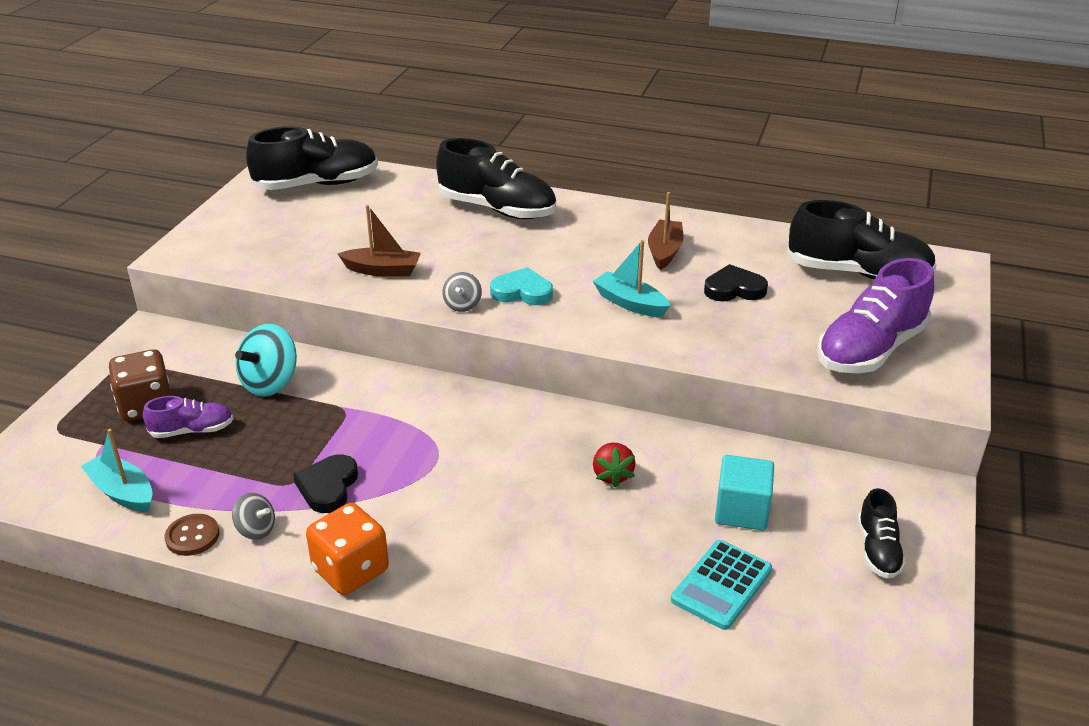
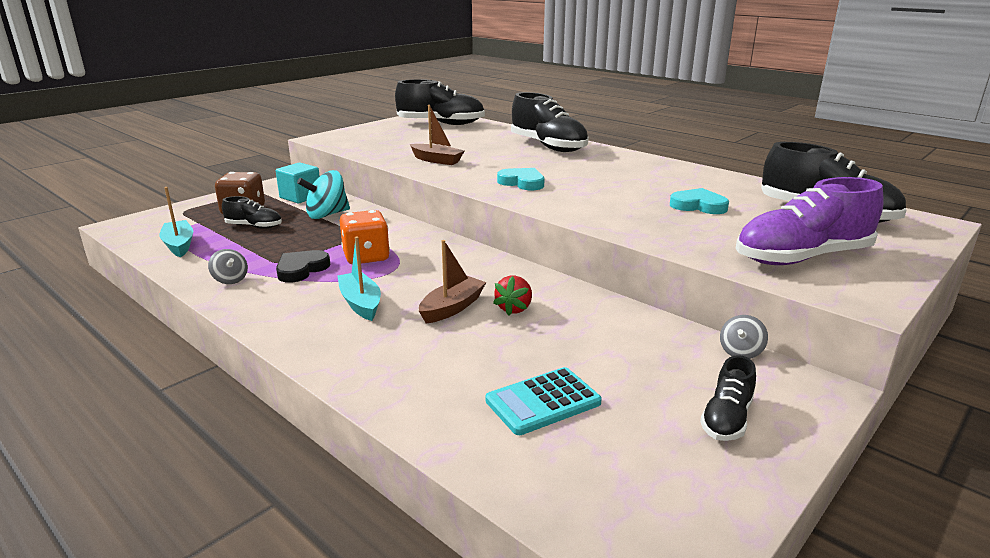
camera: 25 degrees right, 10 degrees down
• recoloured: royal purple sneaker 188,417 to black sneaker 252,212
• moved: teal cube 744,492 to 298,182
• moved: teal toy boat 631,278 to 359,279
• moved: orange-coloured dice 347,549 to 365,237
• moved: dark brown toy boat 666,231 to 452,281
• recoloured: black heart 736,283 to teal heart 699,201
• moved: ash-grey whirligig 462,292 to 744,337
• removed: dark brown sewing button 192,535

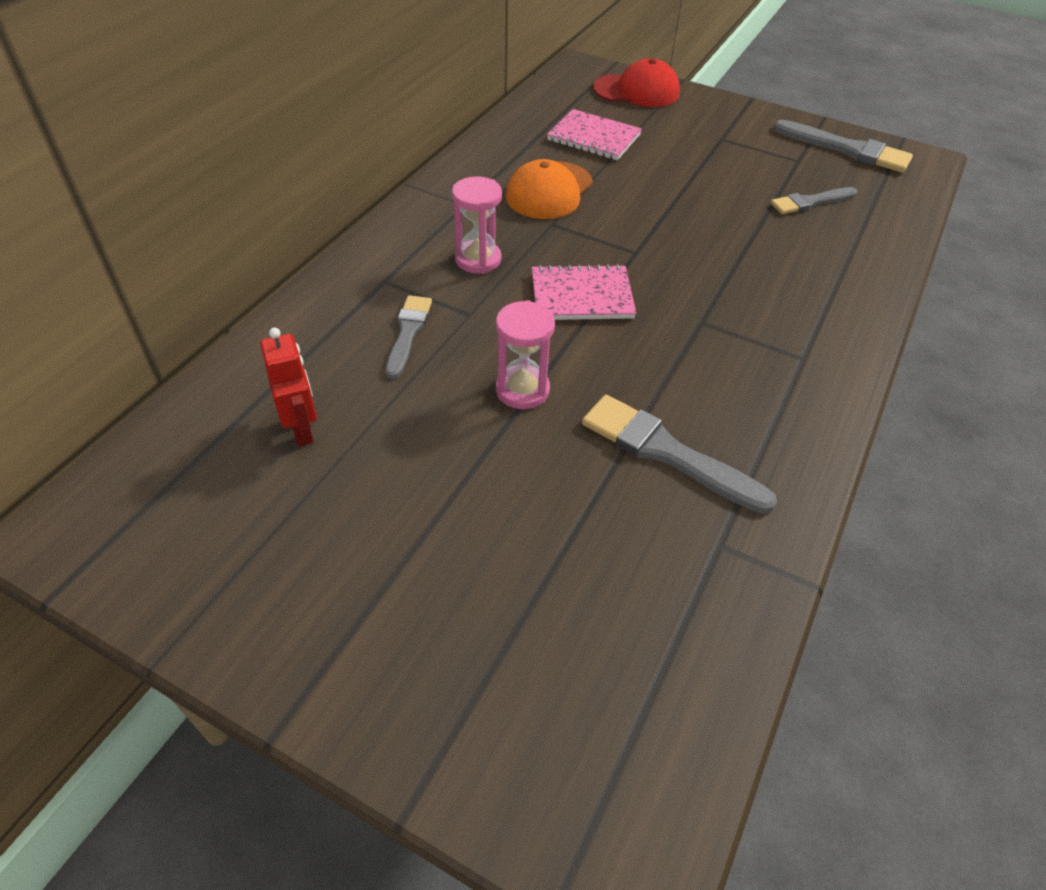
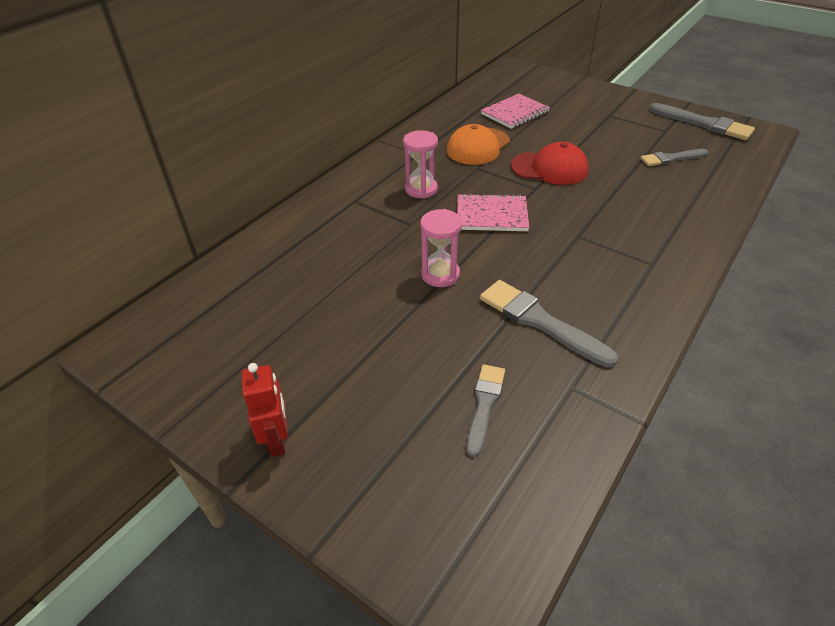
camera: 10 degrees right, 5 degrees down
• moved: crimson robot figure 288,387 to 265,410
• moved: ash-grey paintbrush 409,337 to 485,410
• turned: rose-pink exercise book 594,134 = 515,111 75 degrees counterclockwise
• moved: crimson cap 636,82 to 550,163

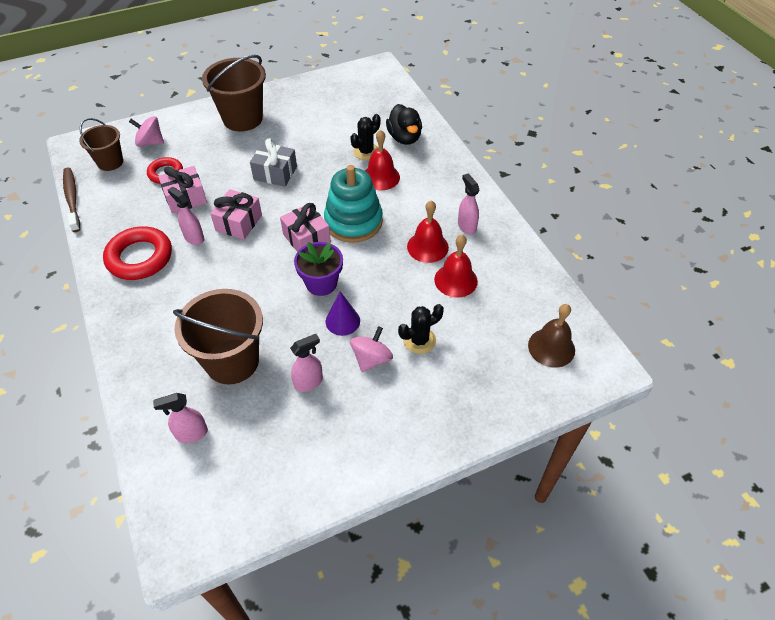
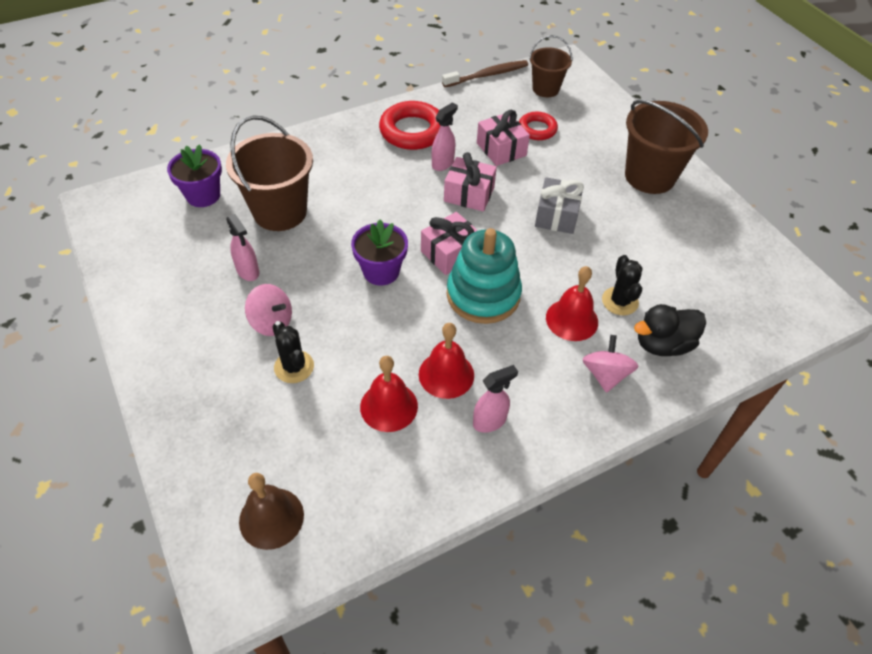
camera: 85 degrees right, 0 degrees up
• replaced: rose-pink spray bottle 180,418 to royal purple flower pot 194,175
• moved: rose-pink whirligig 146,131 to 611,364
• turned: black prickly plant 365,137 = 622,285 45 degrees clockwise
• removed: royal purple cone 343,313

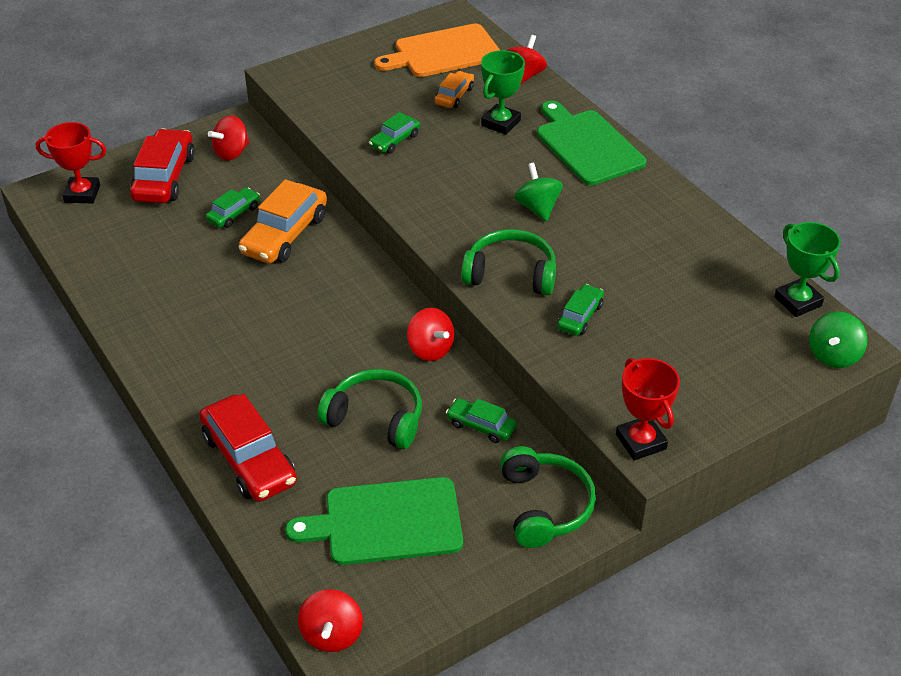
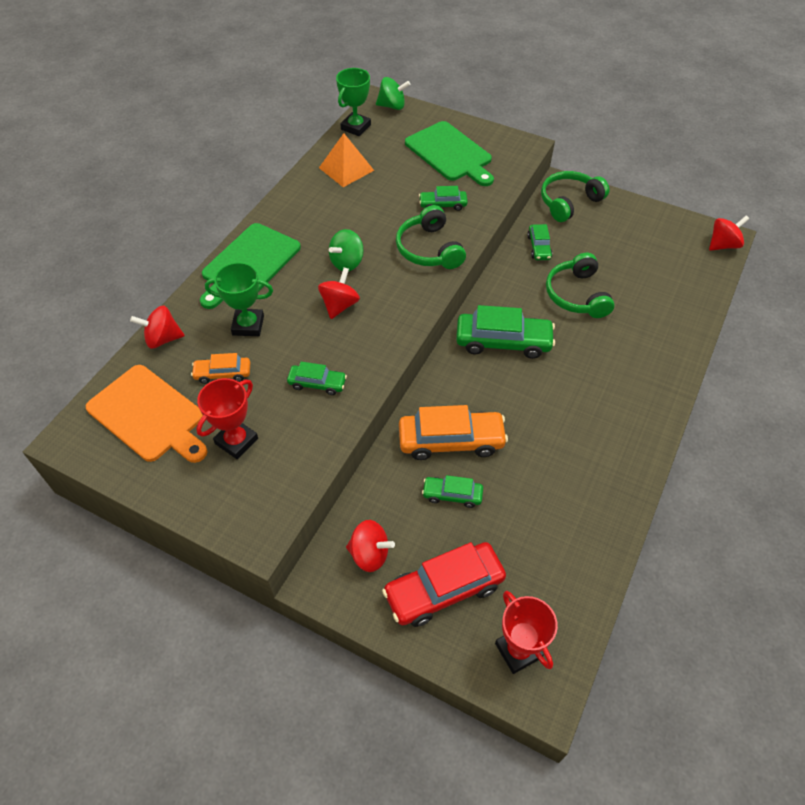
camera: 120 degrees left, 10 degrees up
• moved: crimson trophy 648,409 to 227,418
• moved: crimson whirligig 431,334 to 339,293
• added: orange-coloured solid pyramid 346,160
• moved: leaf-green chopping board 374,521 to 449,153
• added: leaf-green toy car 505,332
• removed: crimson toy car 248,448

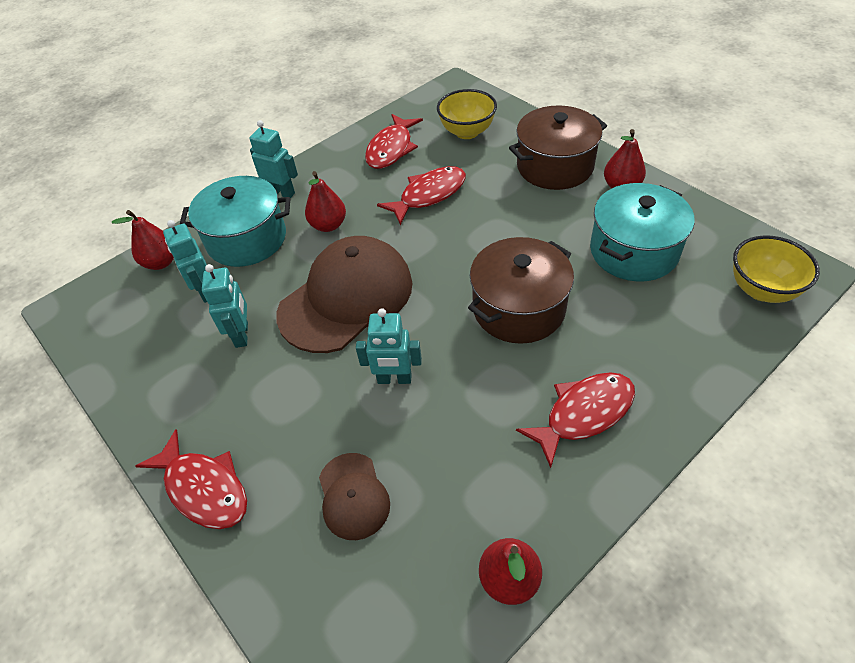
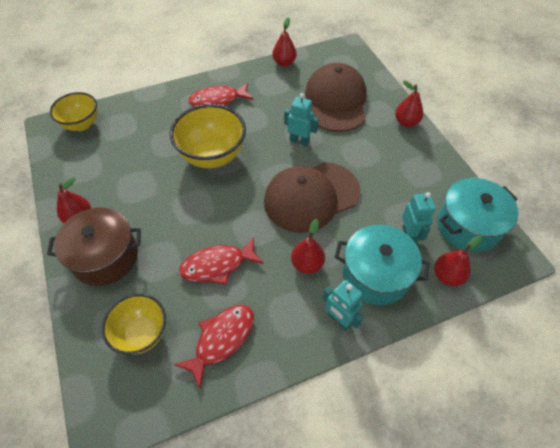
camera: 165 degrees left, 5 degrees up
• replaced: dark brown stockpot 521,290 to golden deep dish 208,136
• resized: dark brown cap 354,496 = 336,97 x2.00
• replaced: crimson toy fish 191,479 to crimson pear 409,104
• moved: teal stockpot 642,232 to 478,215
• removed: teal robot figure 225,306

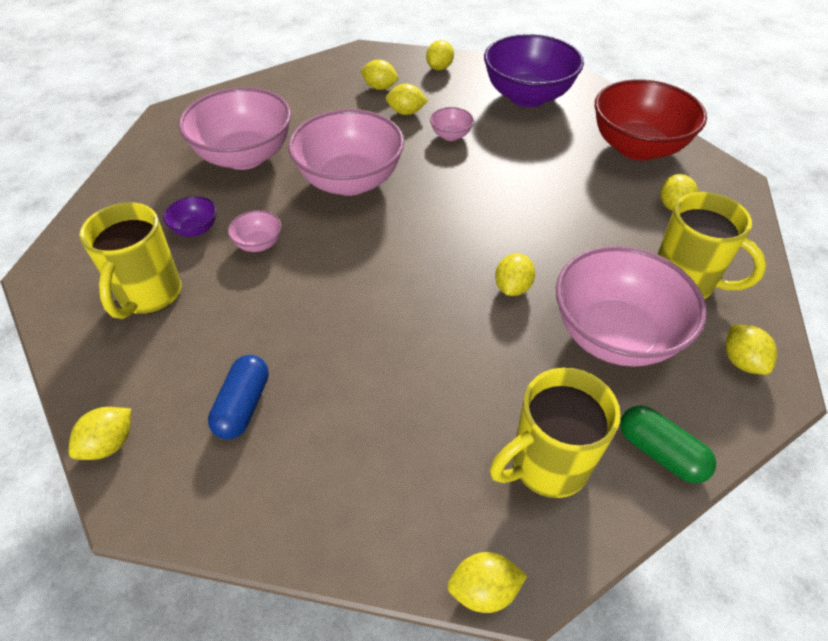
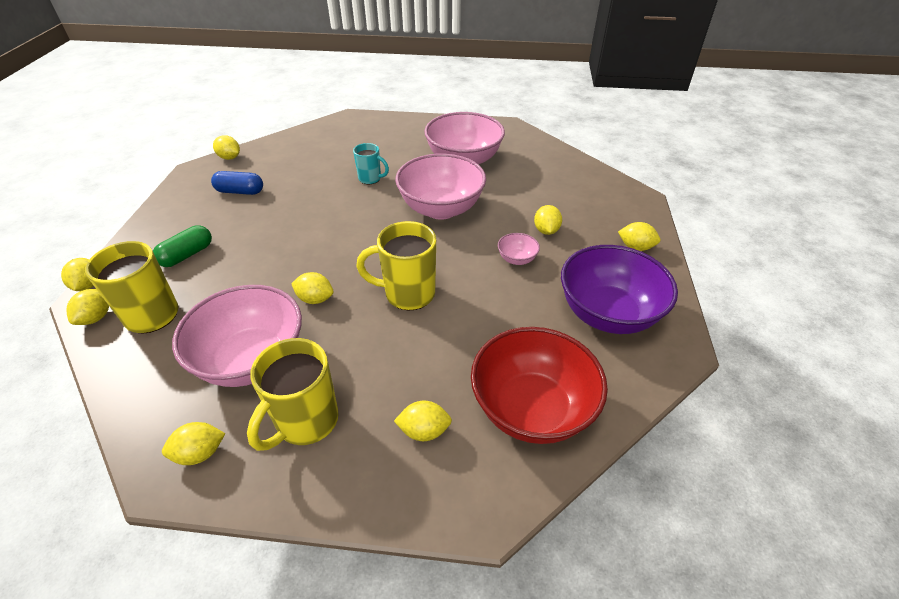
camera: 85 degrees right, 5 degrees down
• moved: golden lemon 379,75 to 88,307
• moved: leaf-green capsule 668,444 to 182,246
• replaced: rose-pink deep dish 254,231 to teal tea mug 371,163
• moved: golden tea mug 130,260 to 396,265
• removed: royal purple deep dish 189,216

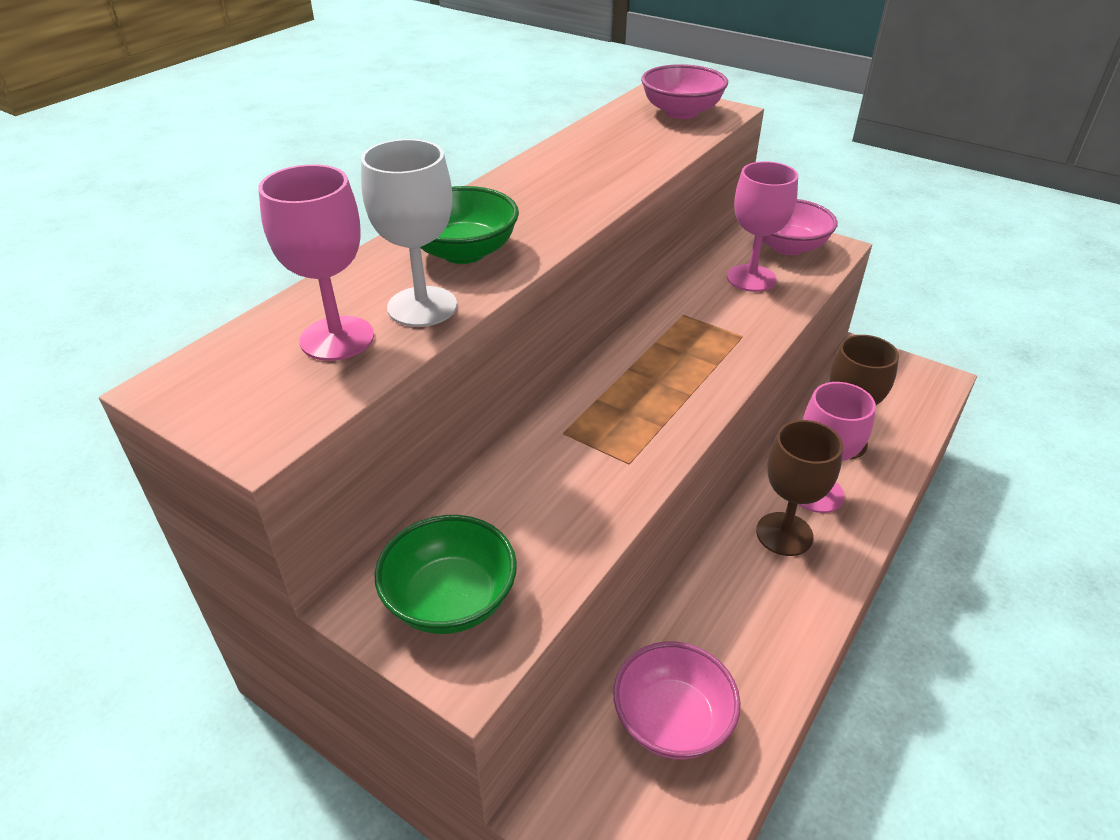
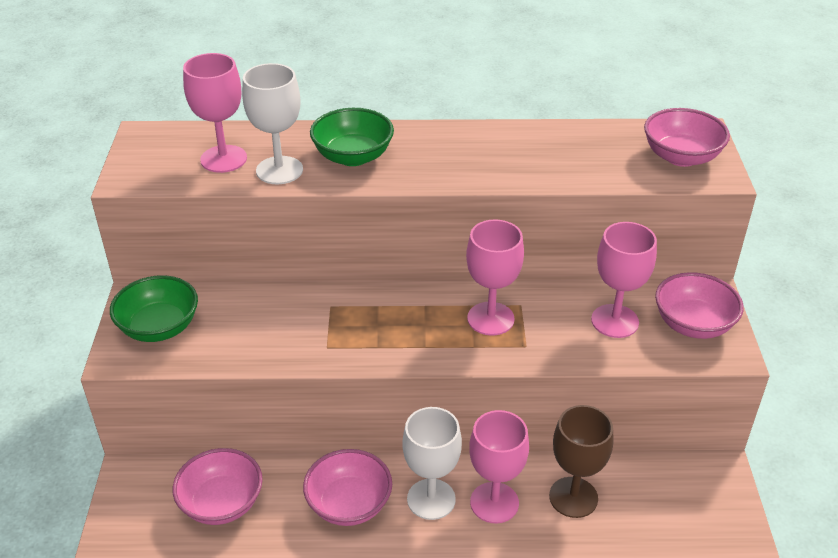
camera: 55 degrees right, 0 degrees up
• added: rose-pink deep dish 347,487
• recoloured: dark brown goblet 799,488 to white goblet 432,463
• added: rose-pink goblet 495,278

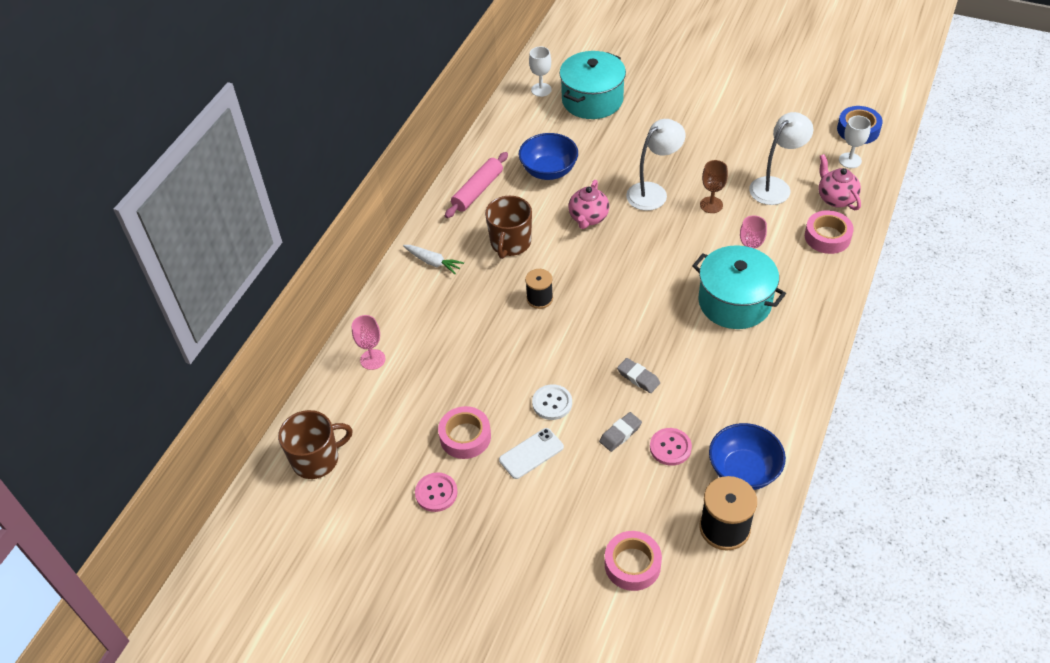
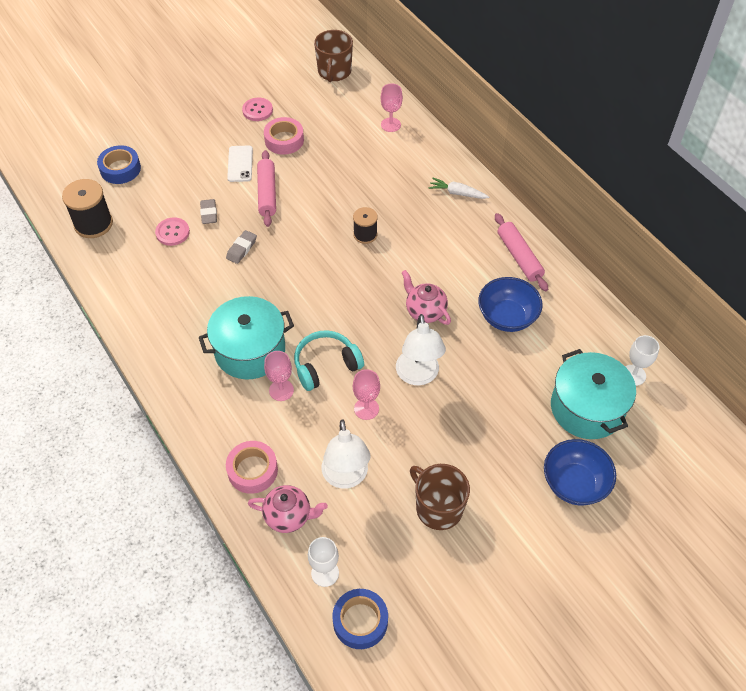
camera: 120 degrees right, 5 degrees up
• recoloured: rose-pink tape 633,561 to blue tape 119,164
• turned: ash-grey pencil eraser 638,375 = 241,247 45 degrees counterclockwise
• replaced: white sewing button 552,402 to rose-pink dough roller 266,188
• added: teal headphones 329,360
• recoloured: dark brown goblet 714,186 to rose-pink goblet 366,394
• moved: dark brown tea mug 508,227 to 440,497
• turned: white toy carrot 433,260 = 458,188 45 degrees clockwise
• moved: blue deep dish 747,456 to 580,472

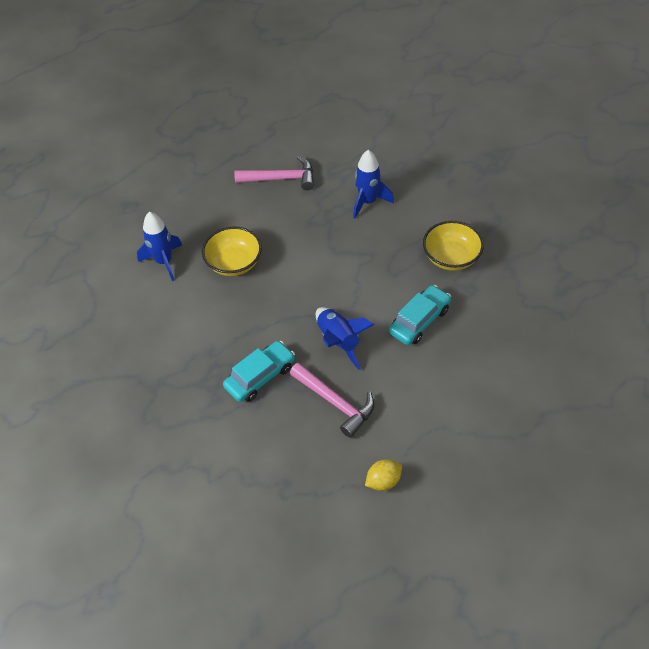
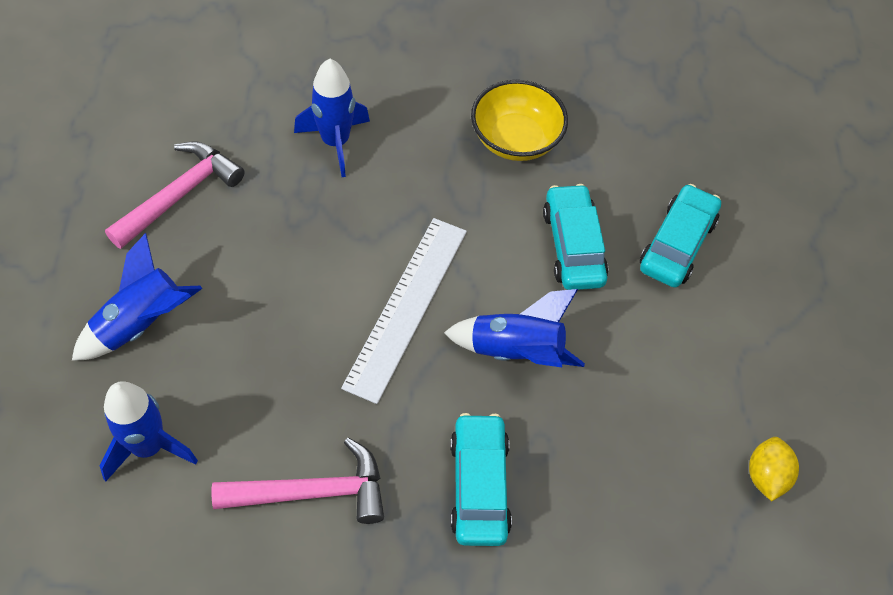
camera: 55 degrees left, 5 degrees up
• added: blue toy rocket 137,297
• moved: rose-pink claw hammer 332,400 to 297,481
• added: white measuring stick 404,311
• added: teal toy car 680,236
• removed: golden deep dish 232,251

